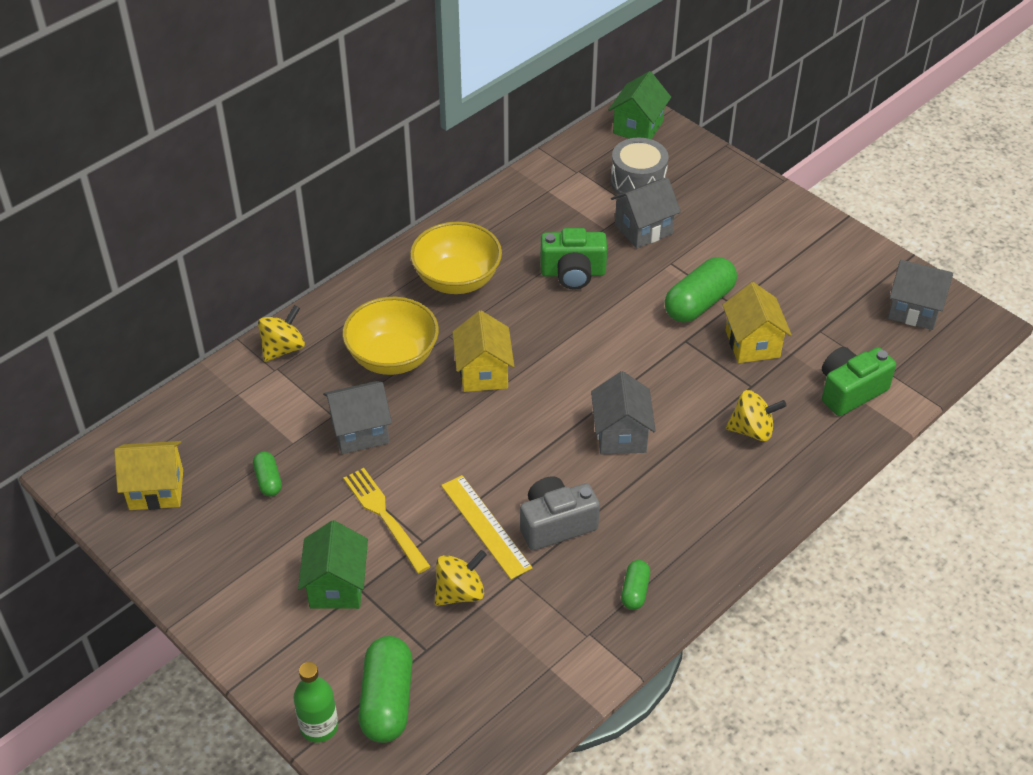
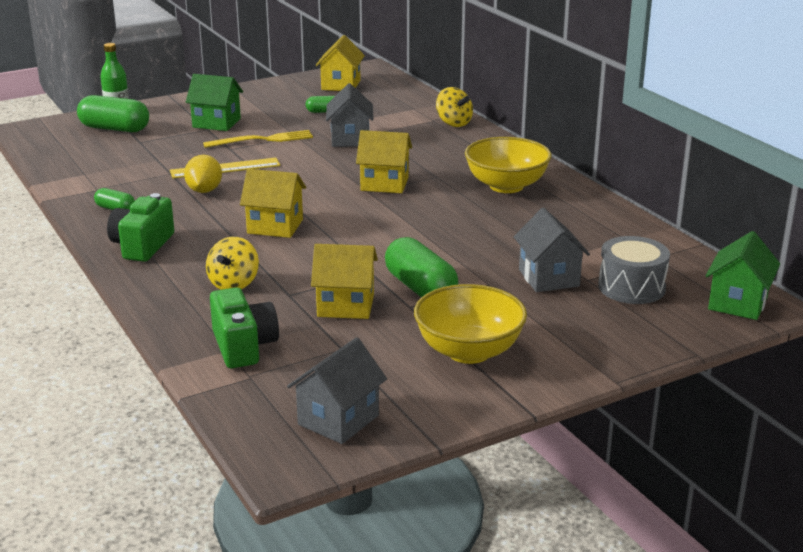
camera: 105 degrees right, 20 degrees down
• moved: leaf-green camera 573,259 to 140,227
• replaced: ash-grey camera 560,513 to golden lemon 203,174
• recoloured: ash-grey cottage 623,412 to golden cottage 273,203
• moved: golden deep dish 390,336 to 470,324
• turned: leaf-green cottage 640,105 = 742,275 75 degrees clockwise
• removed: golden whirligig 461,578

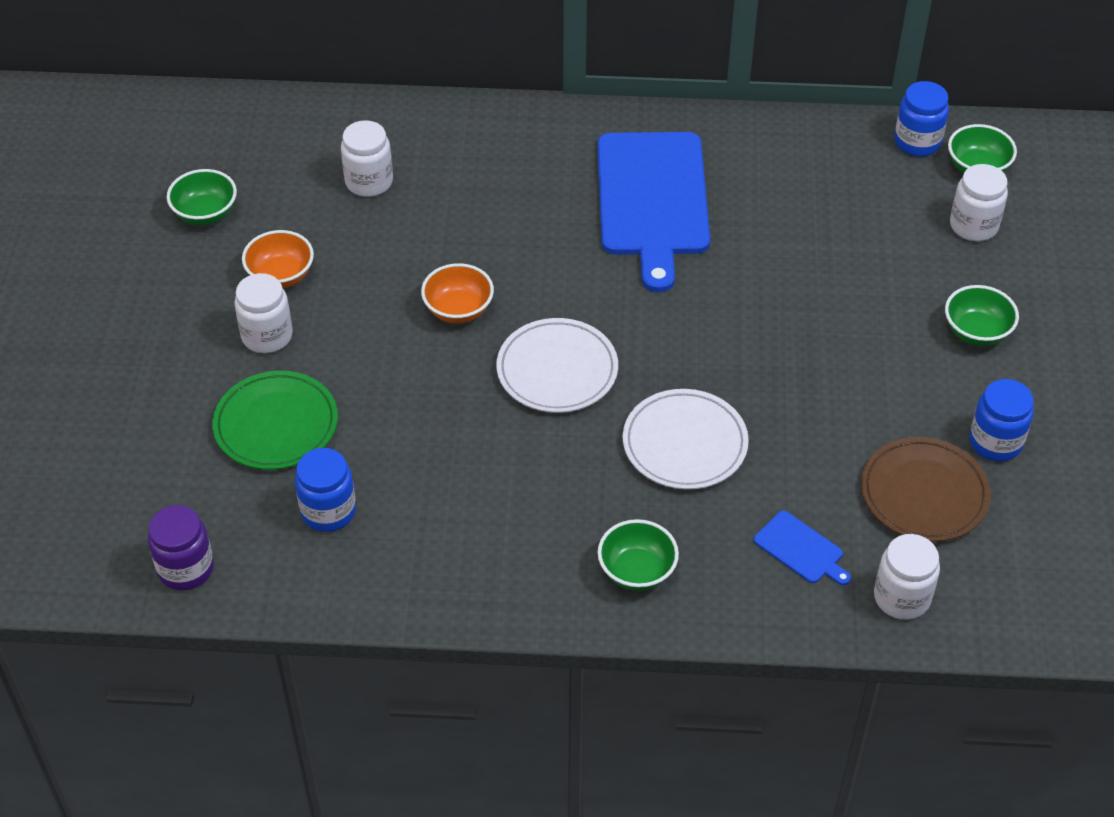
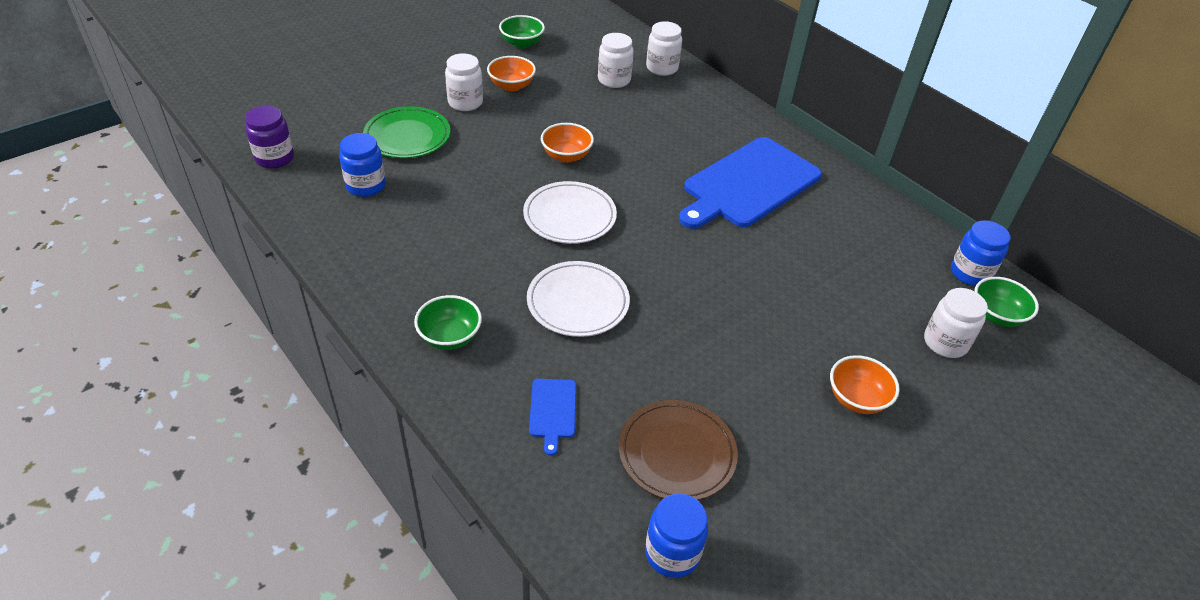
camera: 45 degrees right, 5 degrees down
• moved: blue jar 1002,420 to 676,536
• moved: white jar 907,577 to 664,48
• recoloured: leaf-green deep dish 982,315 to orange-coloured deep dish 865,384

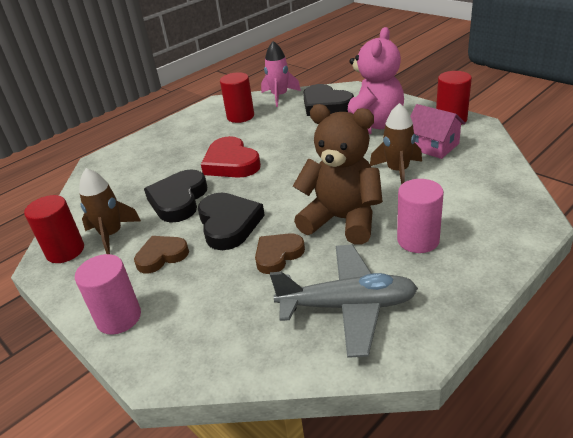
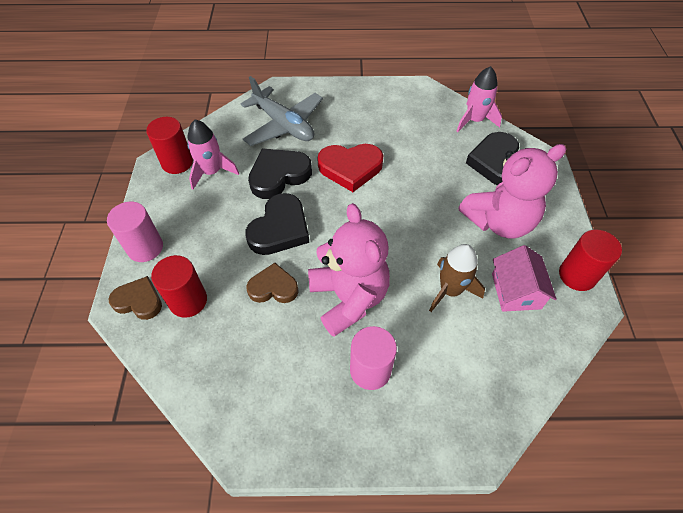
camera: 40 degrees right, 20 degrees up
• moved: dark brown heart 161,254 to 135,298
• moved: crimson cylinder 237,97 to 179,286
• recoloured: dark brown toy rocket 110,211 to rose-pink toy rocket 213,155
• moved: ash-grey aeroplane 344,301 to 282,111
• recoloured: dark brown teddy 338,174 to rose-pink teddy 349,270
• turned: crimson heart 231,157 = 350,168 105 degrees counterclockwise

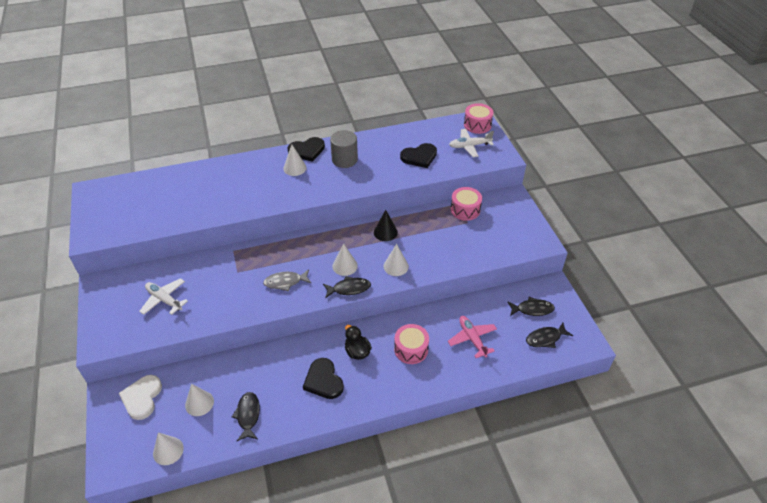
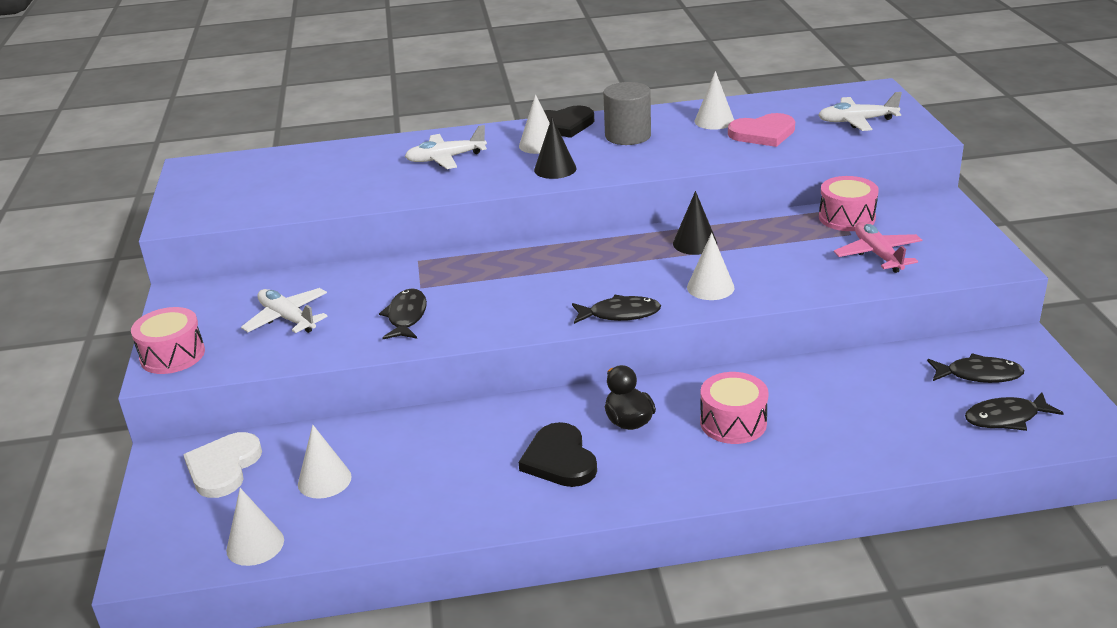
camera: 10 degrees right, 15 degrees down
• moved: rose-pink toy drum 479,118 to 168,340
• moved: black toy fish 246,416 to 403,313
• added: white aeroplane 446,147
• added: black cone 555,148
• moved: white cone 345,259 to 714,100
• recoloured: black heart 418,155 to rose-pink heart 761,130
• moved: rose-pink aeroplane 472,337 to 878,247
• removed: ash-grey toy fish 287,280

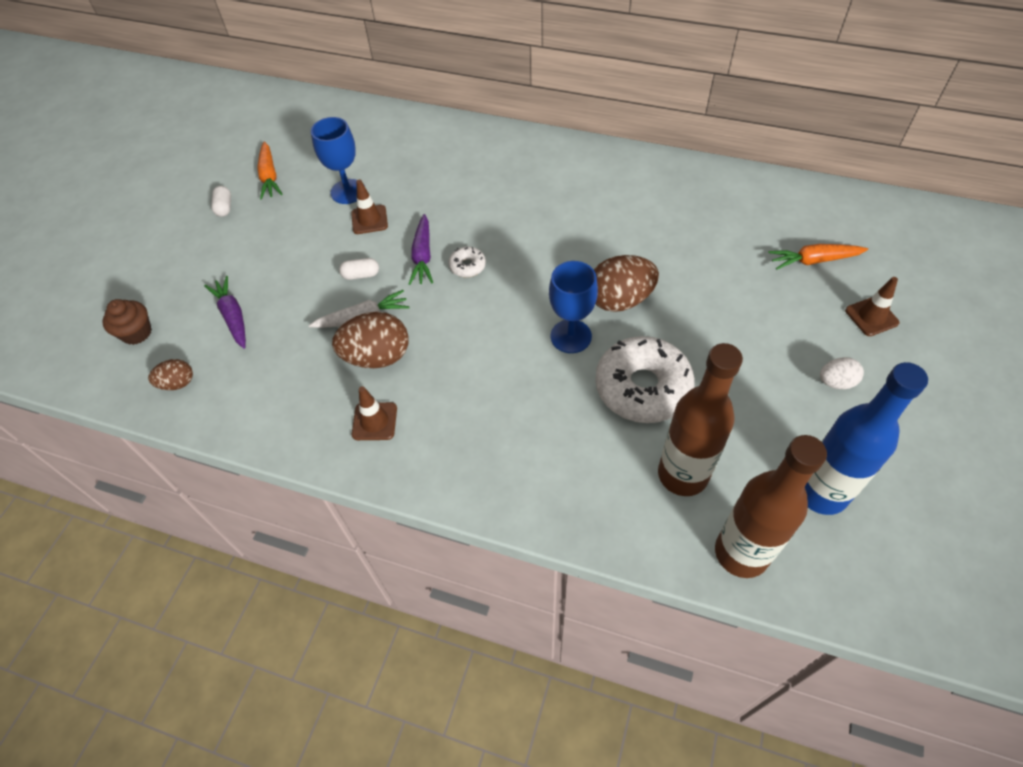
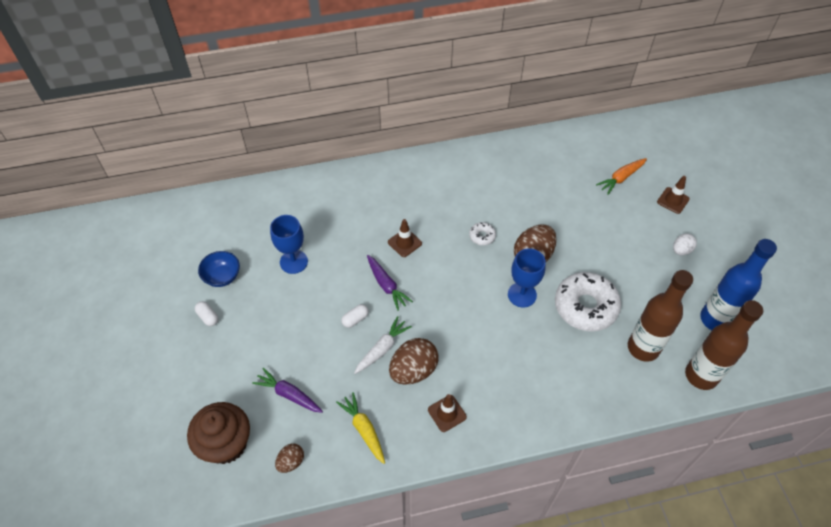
camera: 35 degrees left, 0 degrees up
• resized: dark brown fairy cake 127,322 = 218,433 x1.74
• replaced: orange-coloured toy carrot 270,170 to blue deep dish 219,269
• added: golden toy carrot 360,428
• moved: dark brown road cone 369,206 to 405,238
• moved: white doughnut 467,262 to 482,234

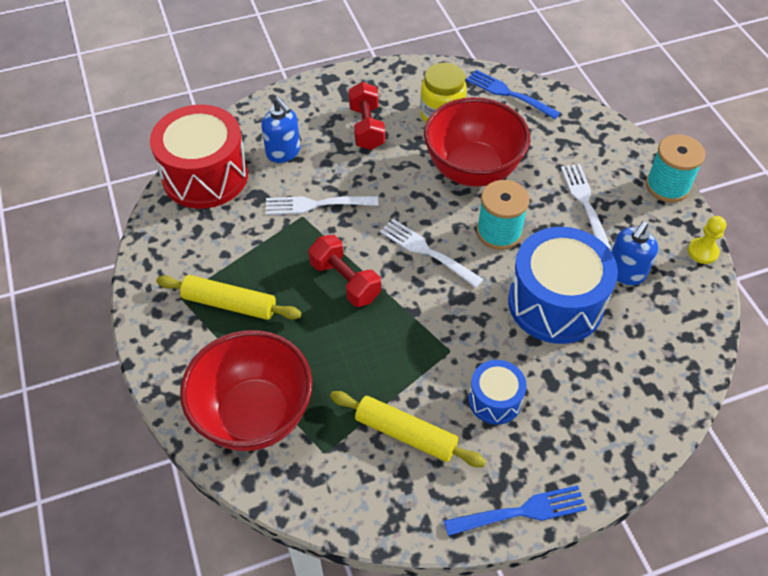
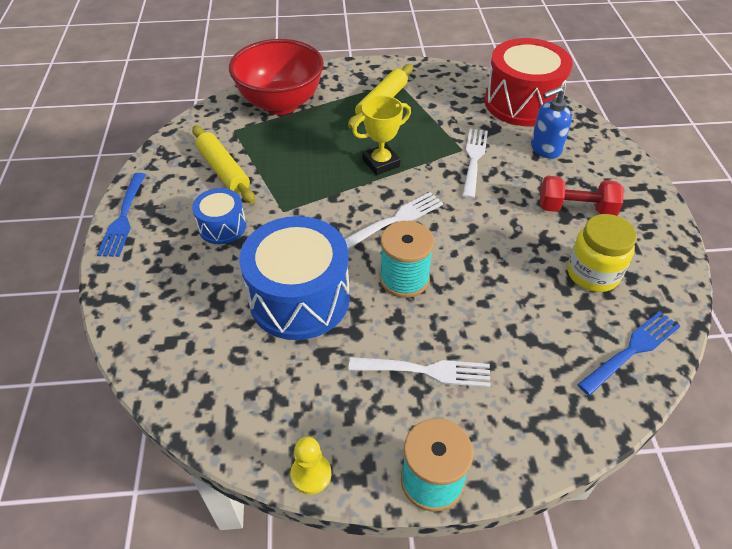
camera: 105 degrees right, 5 degrees down
• turned: golden dough roller 408,429 = 223,164 75 degrees counterclockwise
• replaced: crimson hand weight 344,271 to golden trophy 381,135
• removed: crimson deep dish 477,142
• removed: blue soap dispenser 634,253

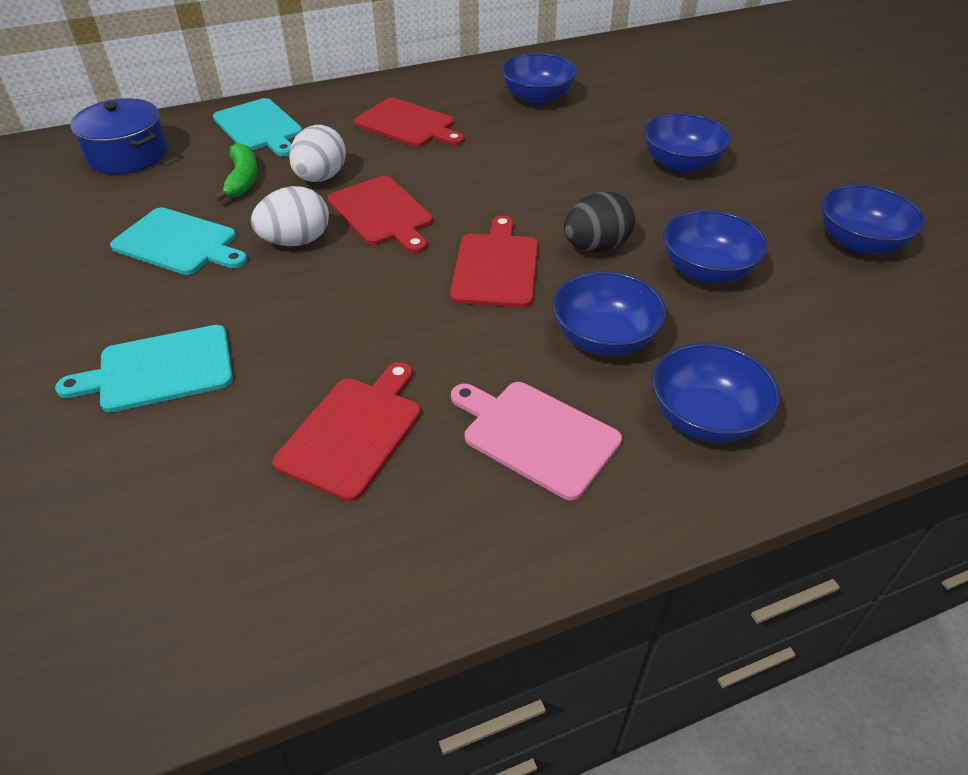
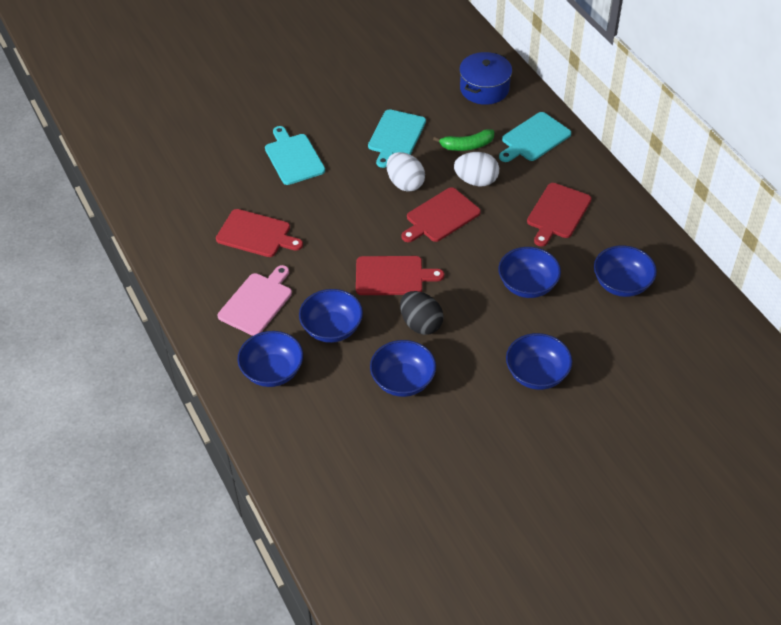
camera: 85 degrees right, 5 degrees up
• moved: blue deep dish 873,219 to 529,272

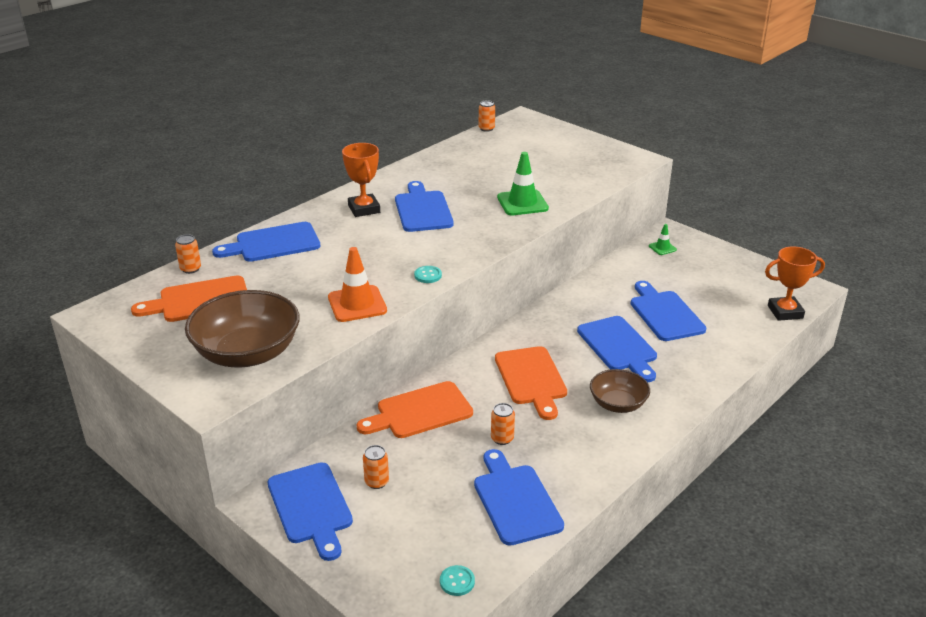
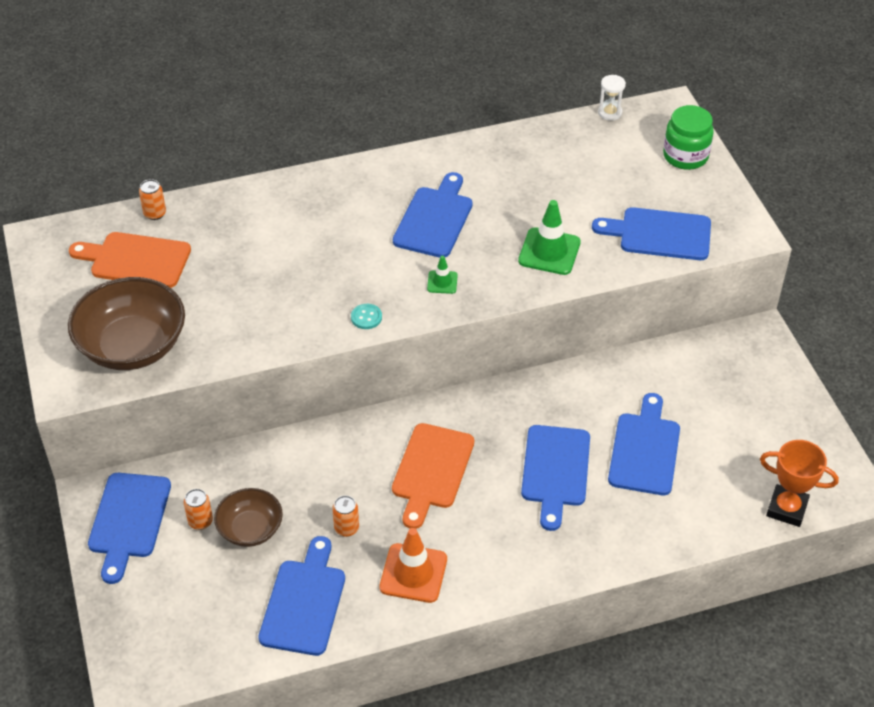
camera: 30 degrees right, 15 degrees up
• moved: dark brown deep dish 620,391 to 248,517
• moved: orange-coloured road cone 357,284 to 413,565
• moved: leaf-green road cone 663,239 to 442,275
• moved: blue chopping board 266,242 to 651,233
• replaced: orange-coloured tin 487,116 to white hourglass 612,98
• added: leaf-green jar 688,137
• removed: orange-coloured trophy 361,180
• removed: orange-coloured chopping board 415,409
• removed: teal sewing button 457,580

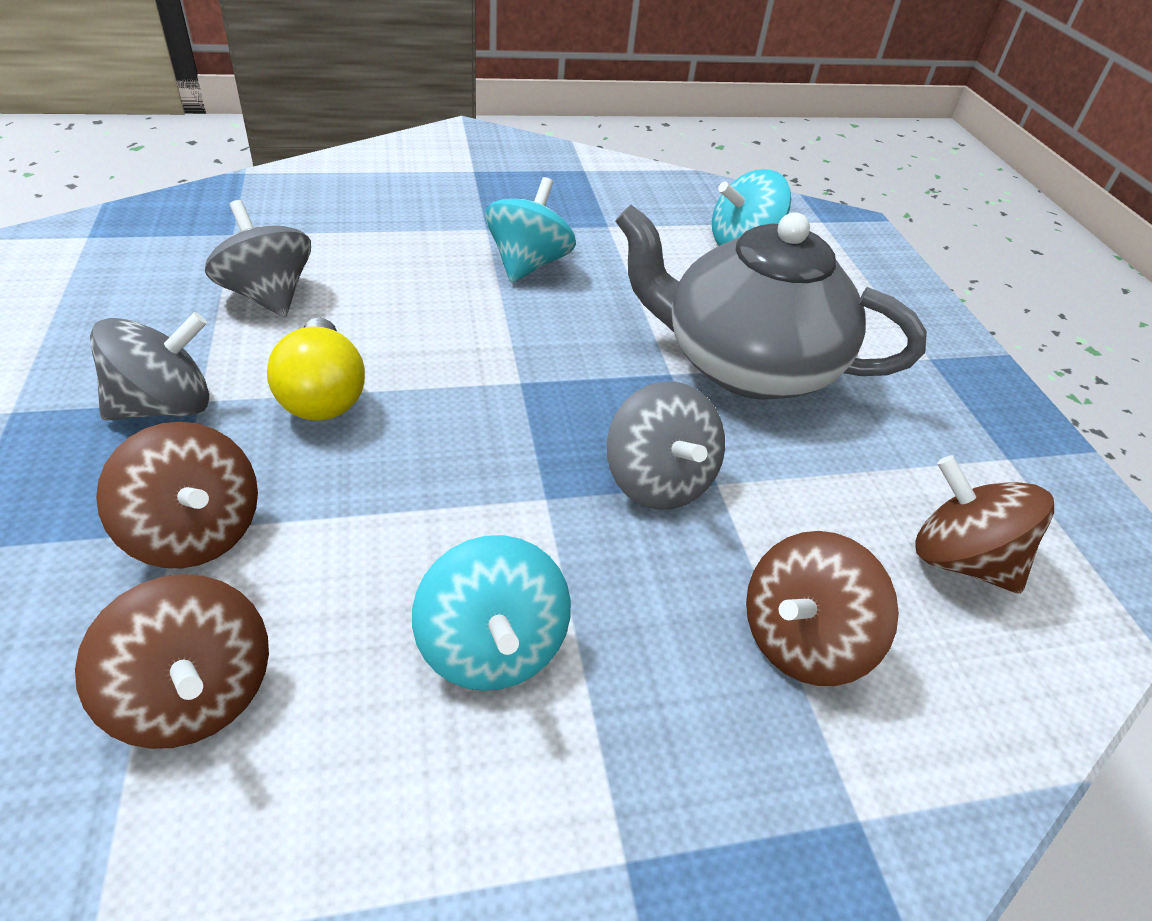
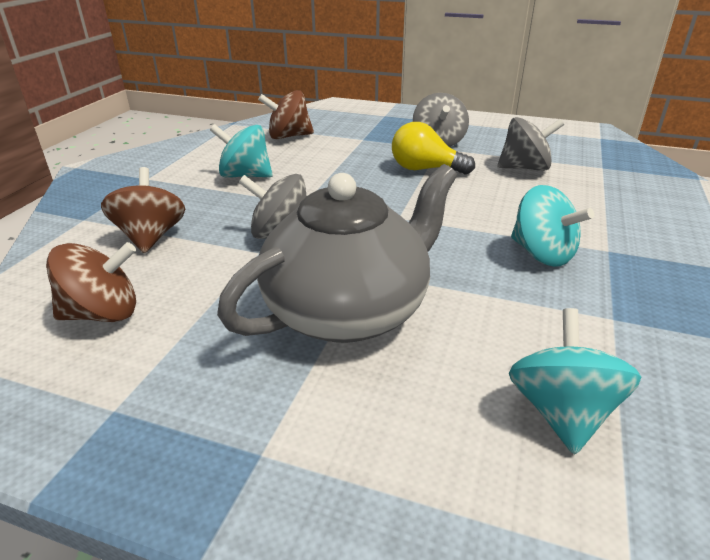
camera: 125 degrees right, 10 degrees down
• removed: dark brown whirligig 177,495

